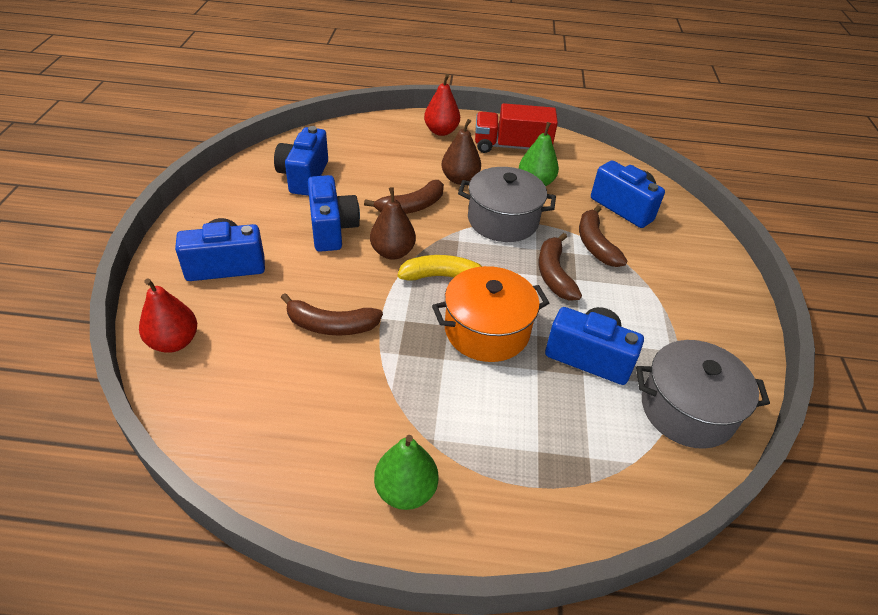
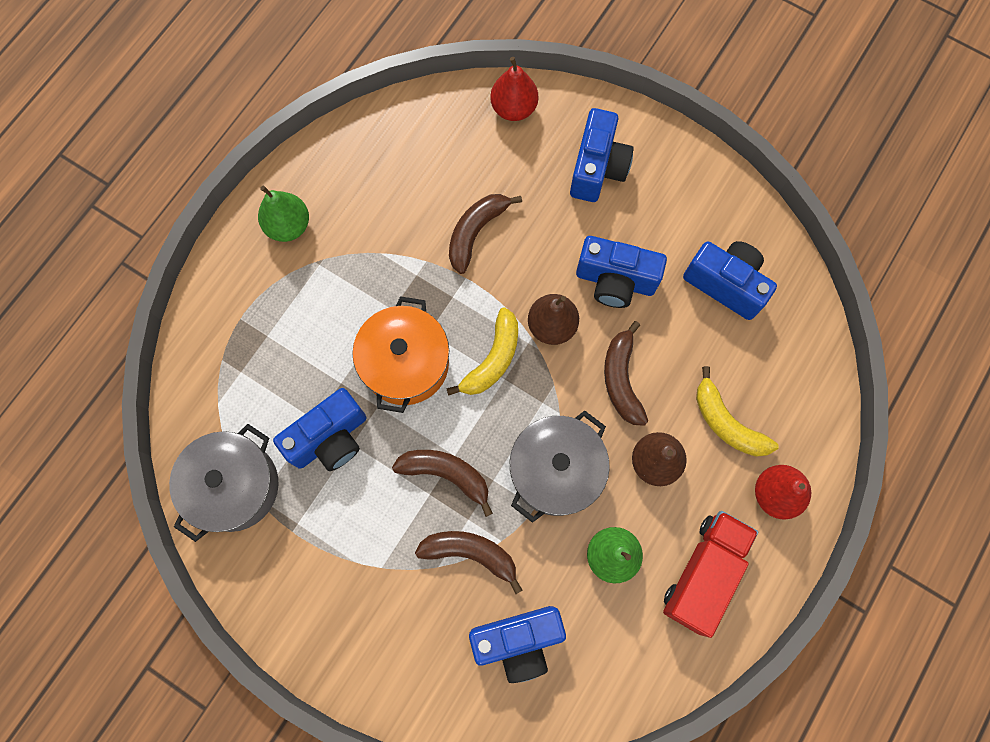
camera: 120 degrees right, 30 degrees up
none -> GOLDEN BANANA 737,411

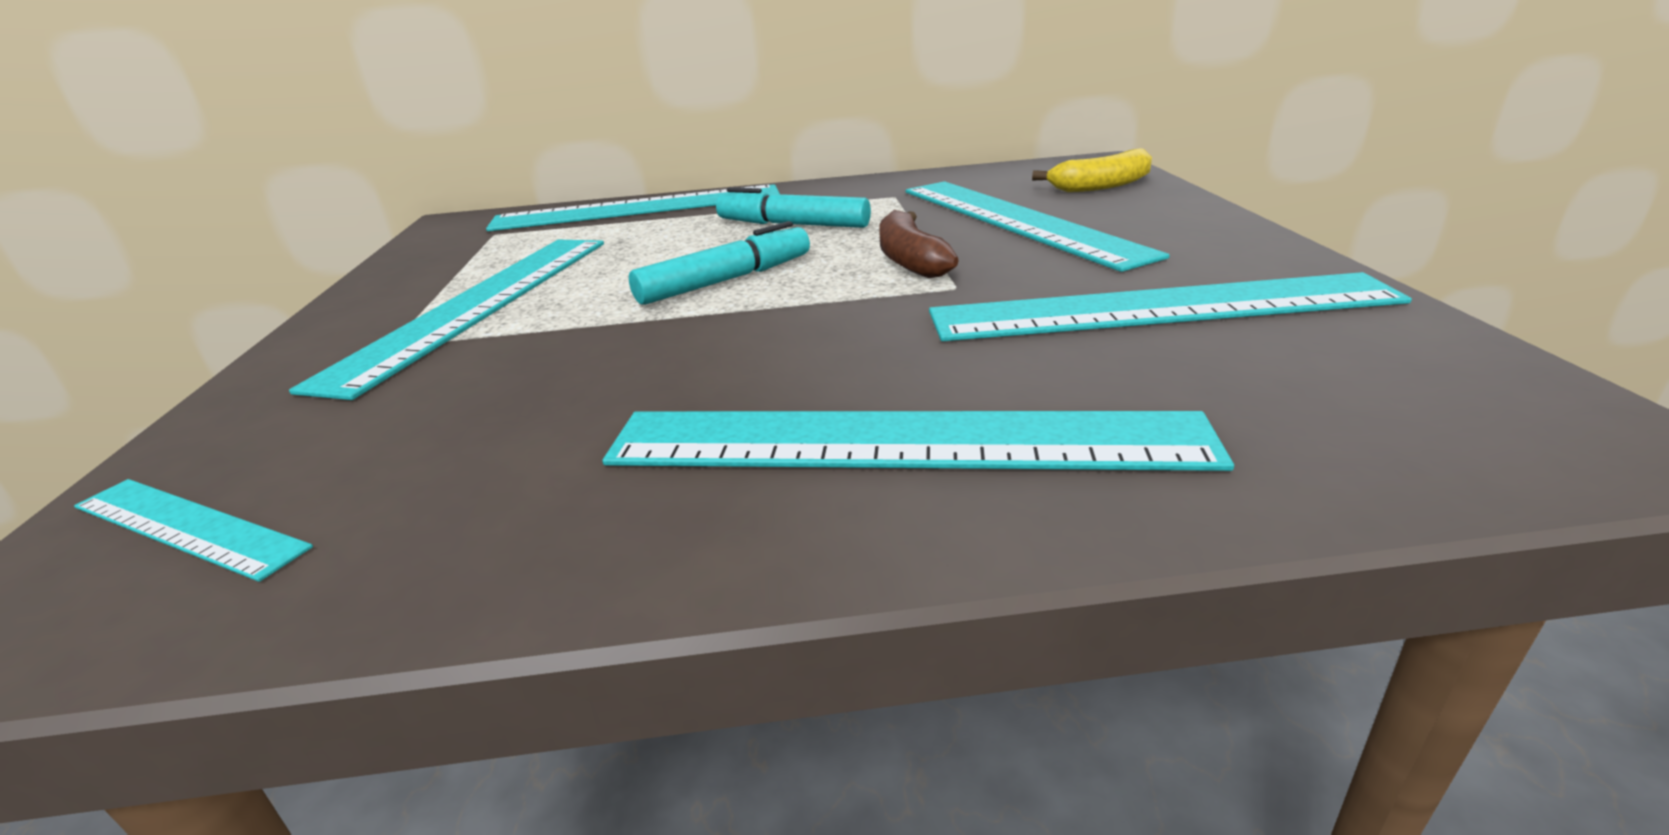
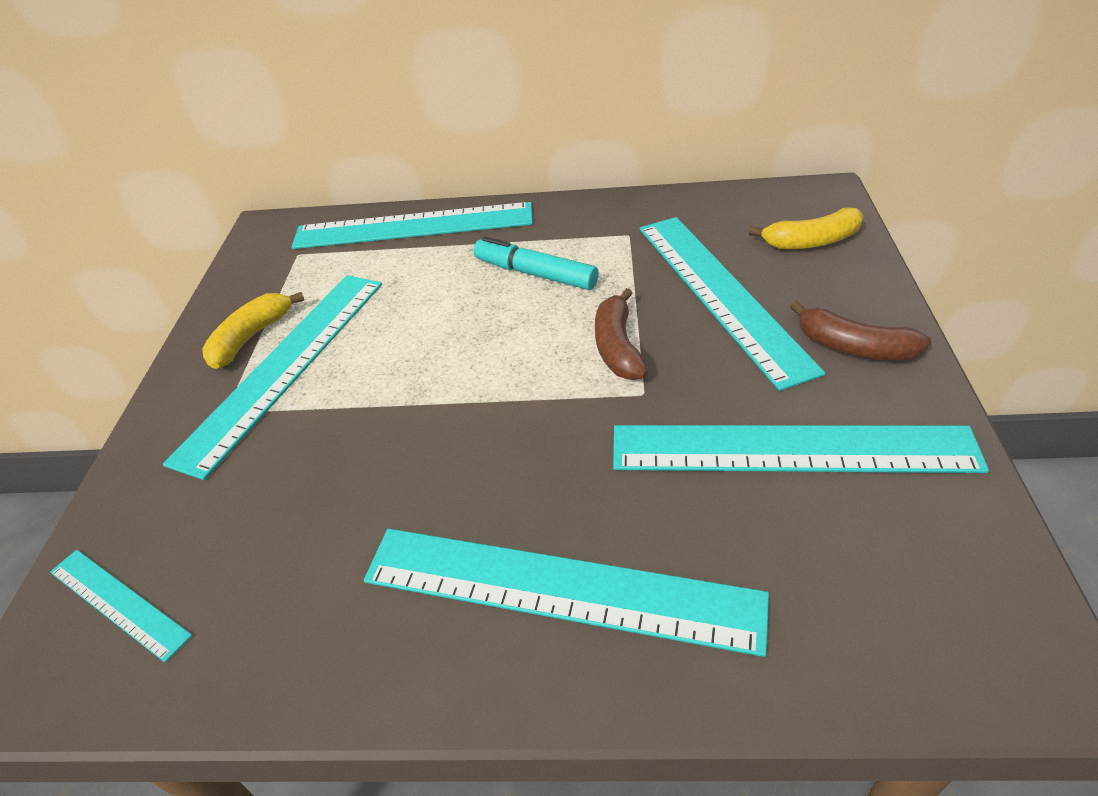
camera: 10 degrees right, 15 degrees up
AQUA FELT PEN 719,263 -> none
none -> GOLDEN BANANA 253,330
none -> DARK BROWN BANANA 860,331

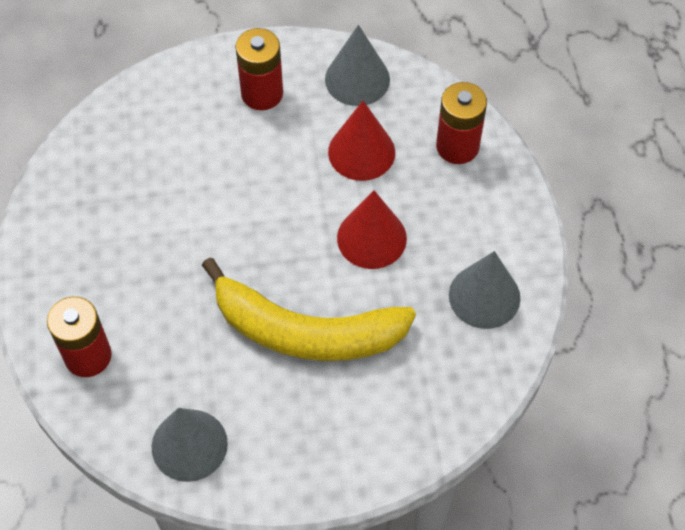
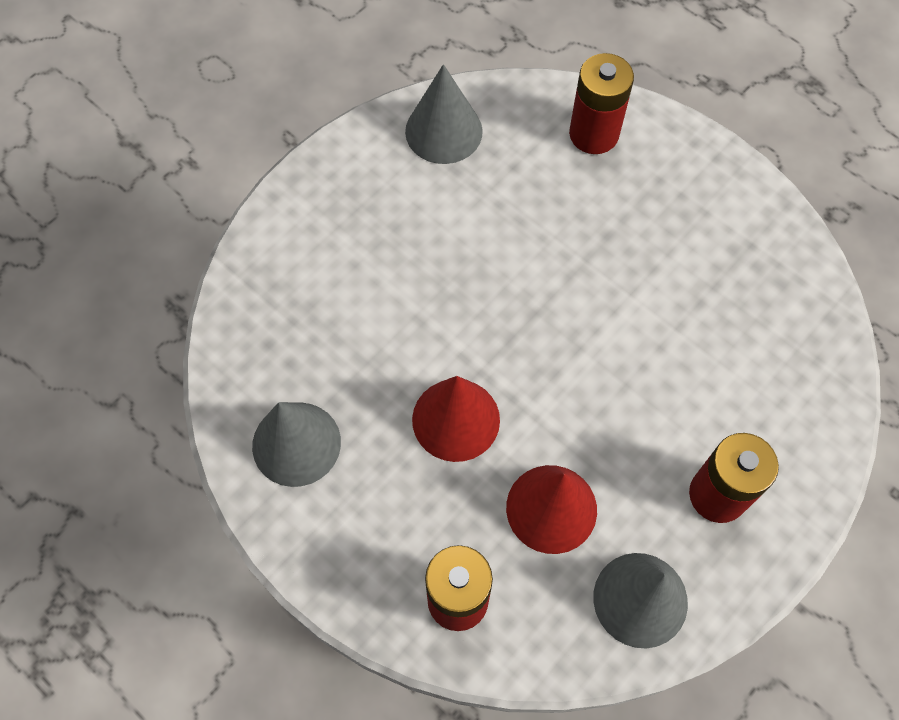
camera: 140 degrees right, 5 degrees up
GOLDEN BANANA 309,309 -> none

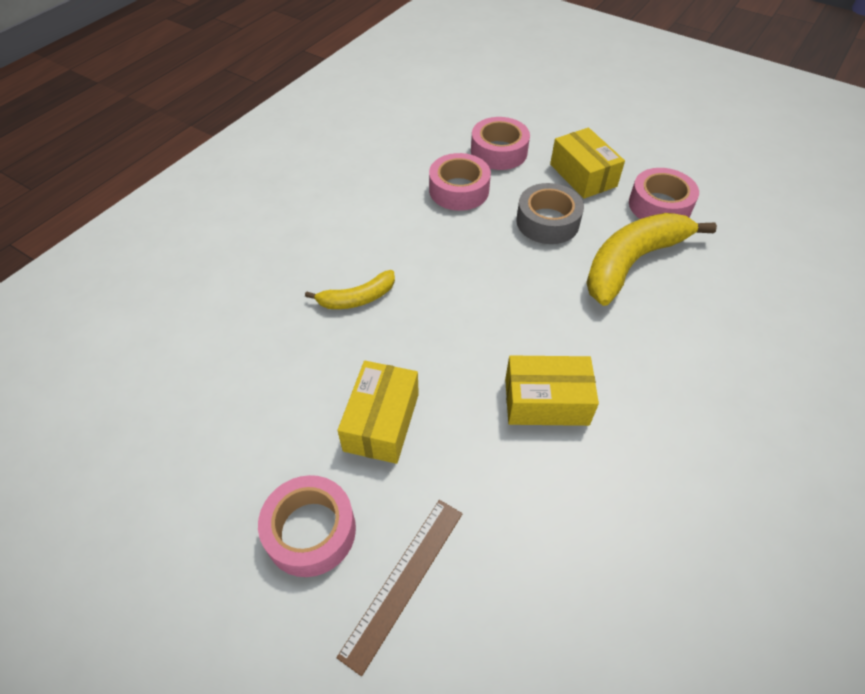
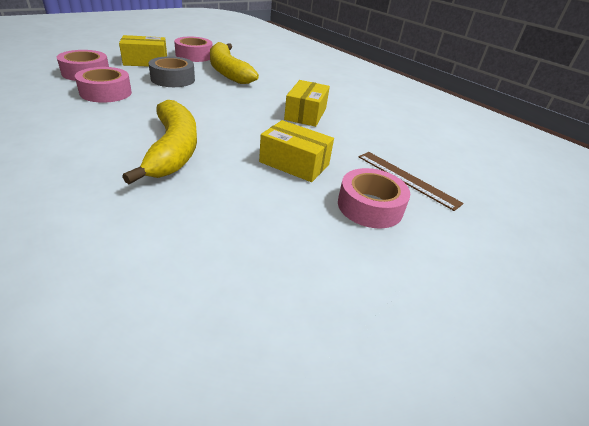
camera: 80 degrees left, 15 degrees down
GOLDEN BANANA 350,289 -> GOLDEN BANANA 159,142, x1.89

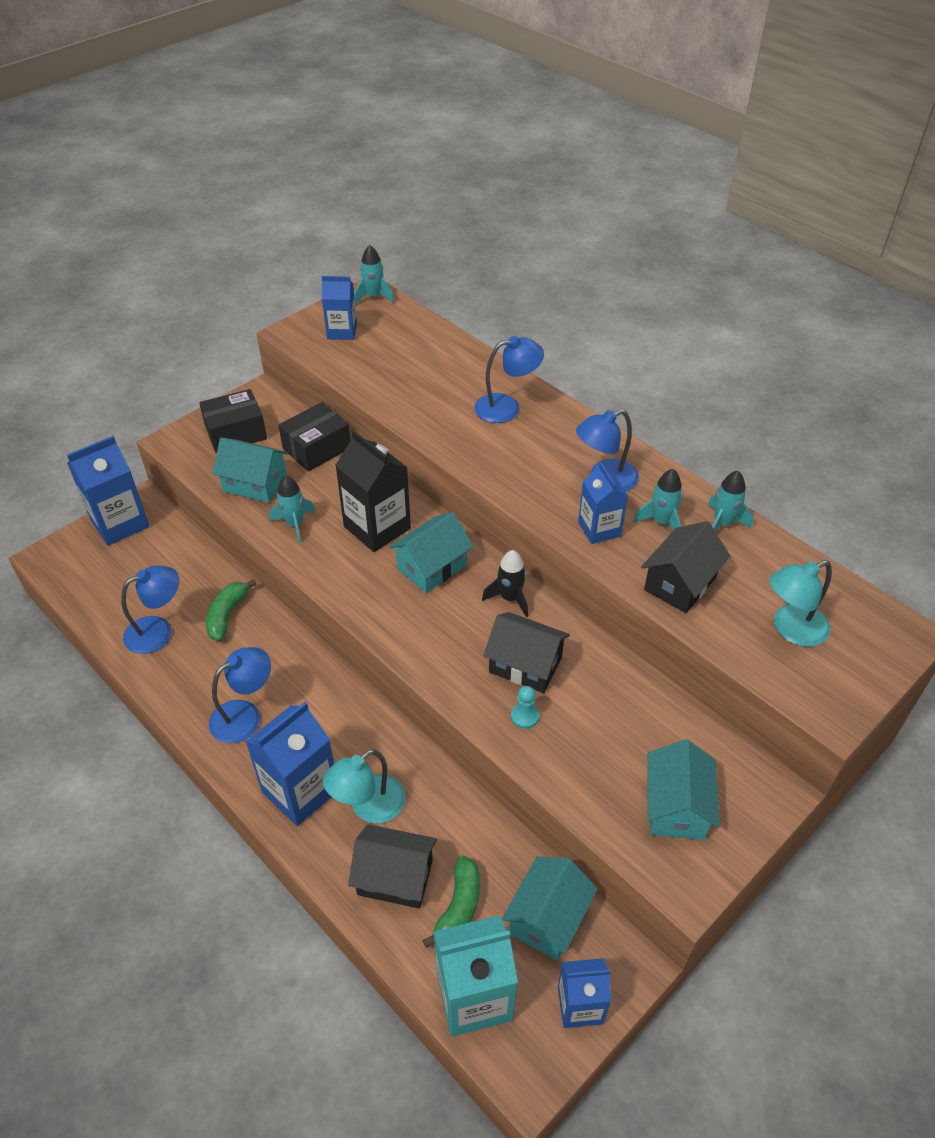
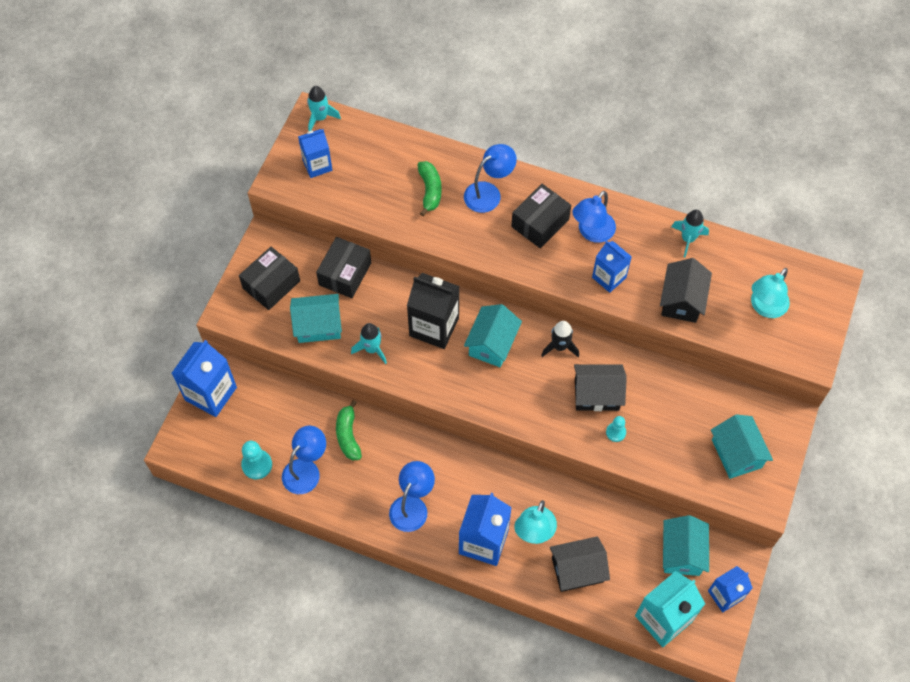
camera: 25 degrees left, 15 degrees up
AQUA SPACESHIP 658,500 -> none
EMERALD BANANA 451,902 -> EMERALD BANANA 429,188, moved
none -> JET-BLACK BOX 541,216
none -> AQUA PAWN 256,460

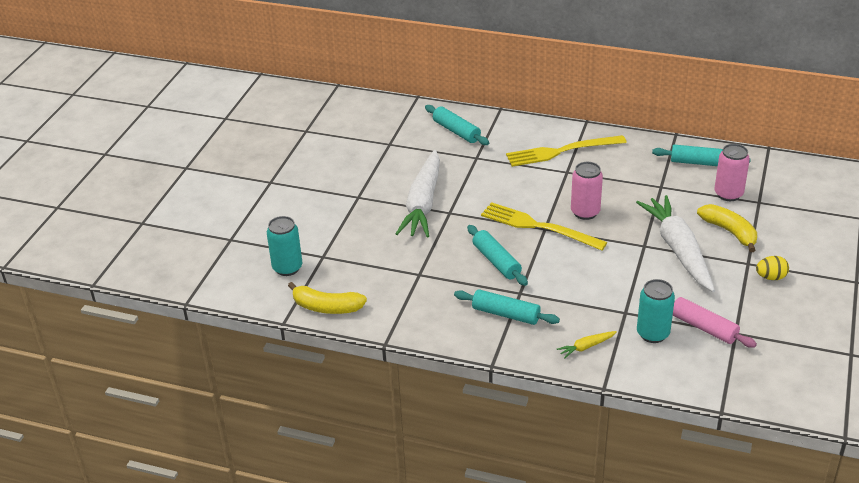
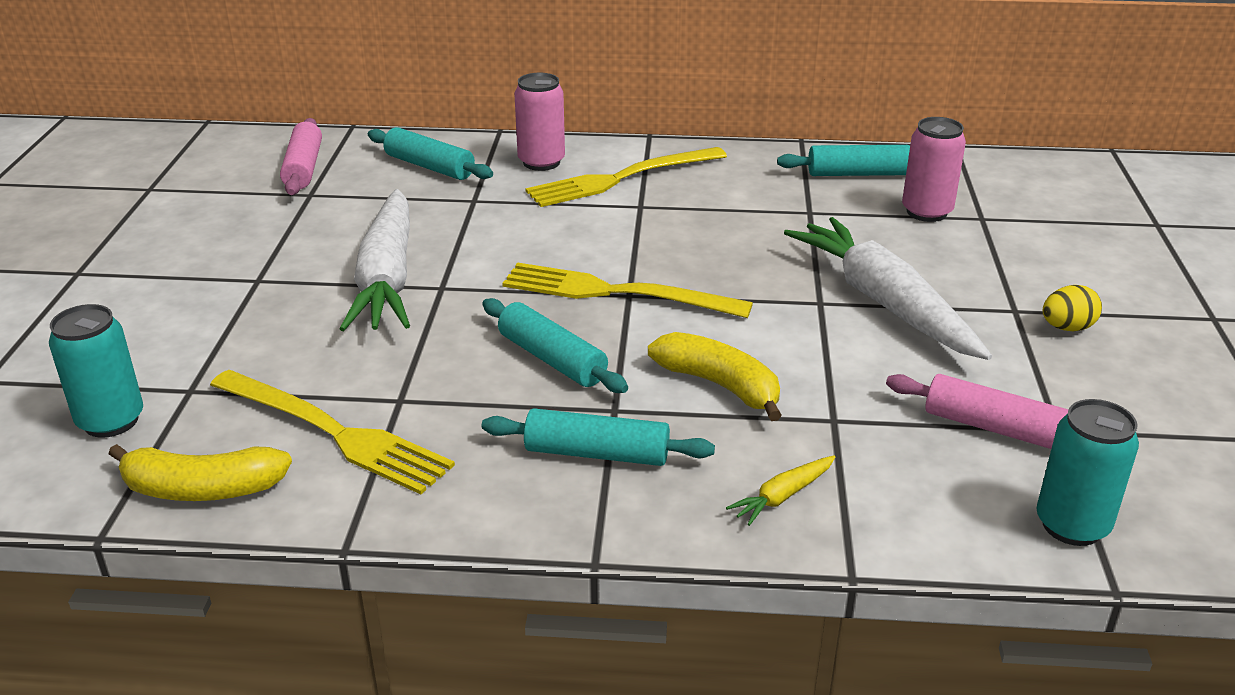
camera: 15 degrees left, 5 degrees down
PINK CAN 587,191 -> PINK CAN 539,122, moved
GOLDEN BANANA 727,228 -> GOLDEN BANANA 715,376, moved
AQUA CAN 656,311 -> AQUA CAN 1087,472, moved
none -> PINK PASTRY ROLLER 301,156
none -> GOLDEN TABLE FORK 332,432

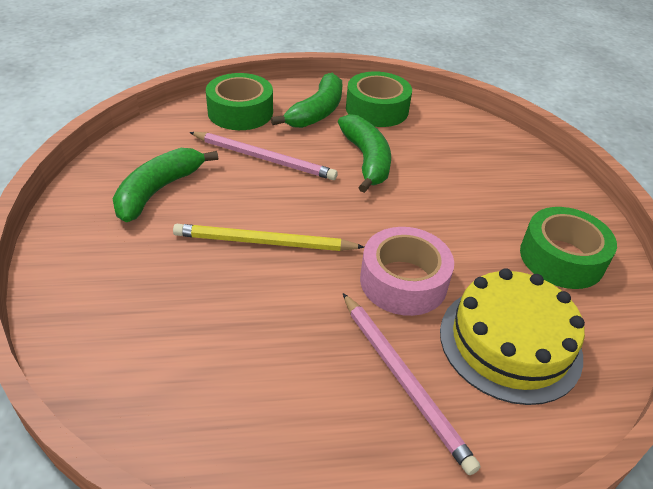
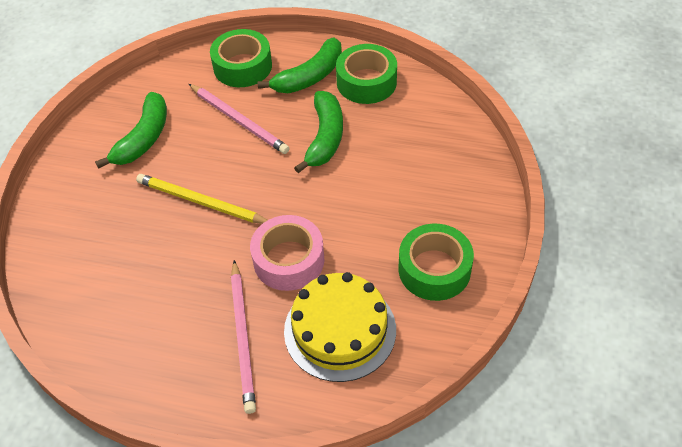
camera: 25 degrees right, 10 degrees up
EMERALD BANANA 165,185 -> EMERALD BANANA 131,130, 150 degrees clockwise

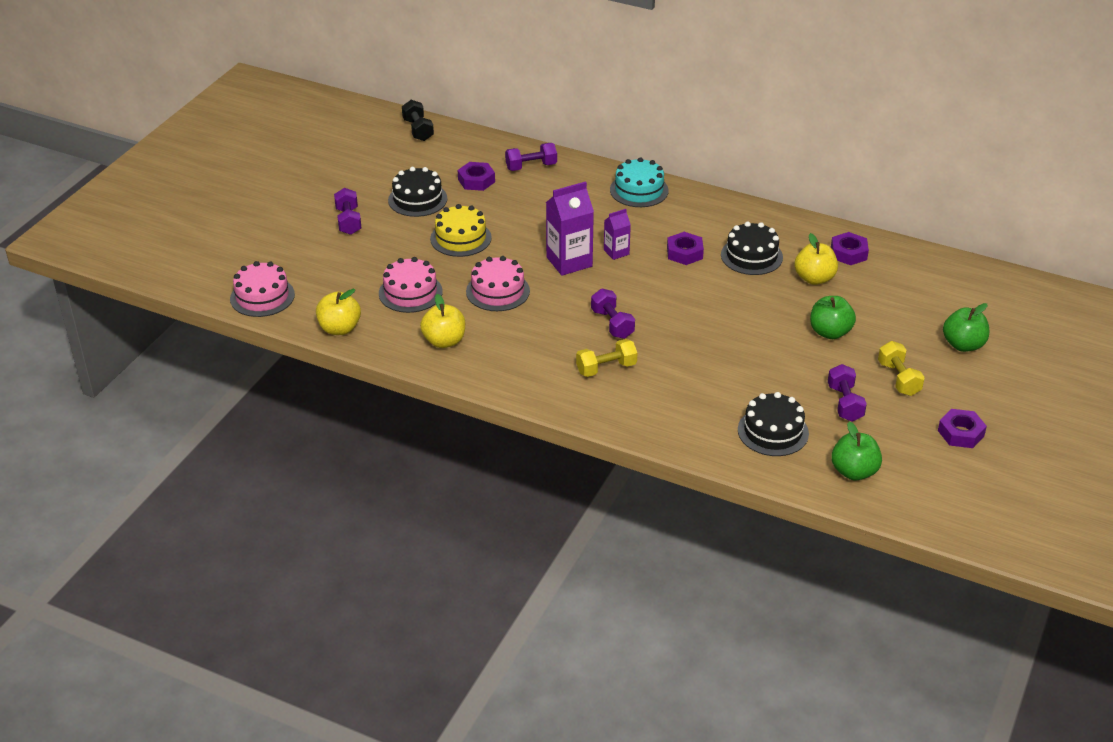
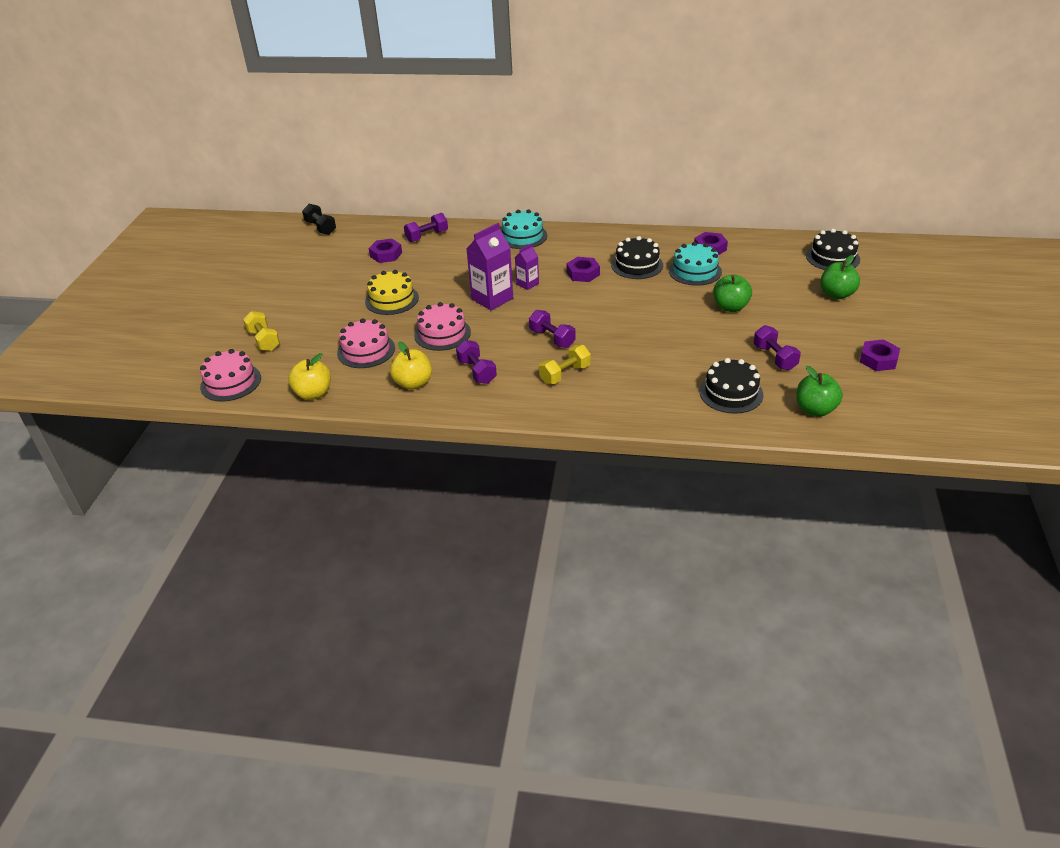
camera: 15 degrees left, 0 degrees up
JET-BLACK CAKE 417,192 -> JET-BLACK CAKE 833,249, moved
VIOLET DUMBBELL 347,211 -> VIOLET DUMBBELL 476,362, moved
GOLDEN APPLE FRUIT 816,259 -> AQUA CAKE 695,264
GOLDEN DUMBBELL 901,368 -> GOLDEN DUMBBELL 261,331, moved

